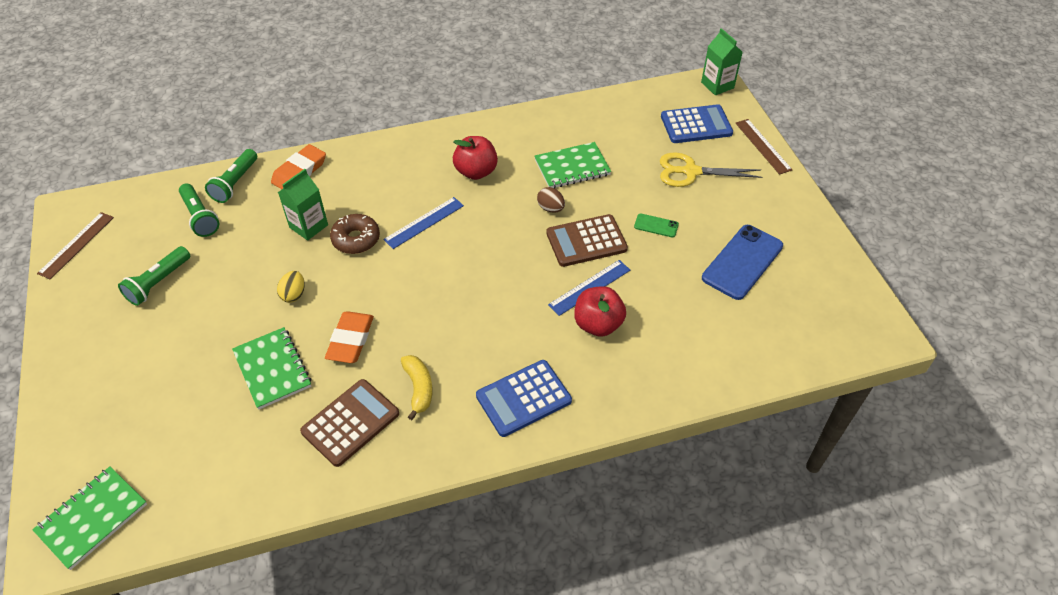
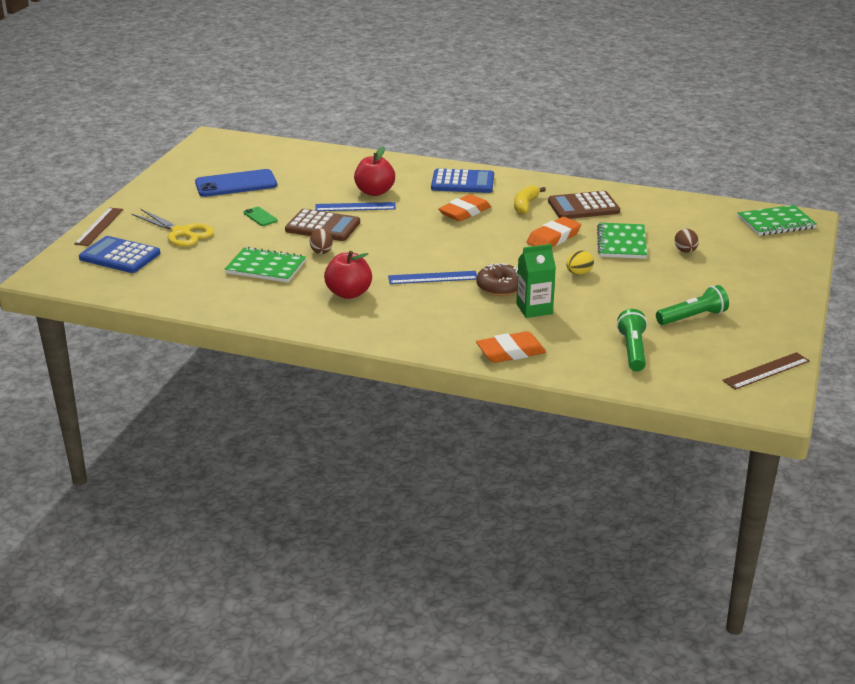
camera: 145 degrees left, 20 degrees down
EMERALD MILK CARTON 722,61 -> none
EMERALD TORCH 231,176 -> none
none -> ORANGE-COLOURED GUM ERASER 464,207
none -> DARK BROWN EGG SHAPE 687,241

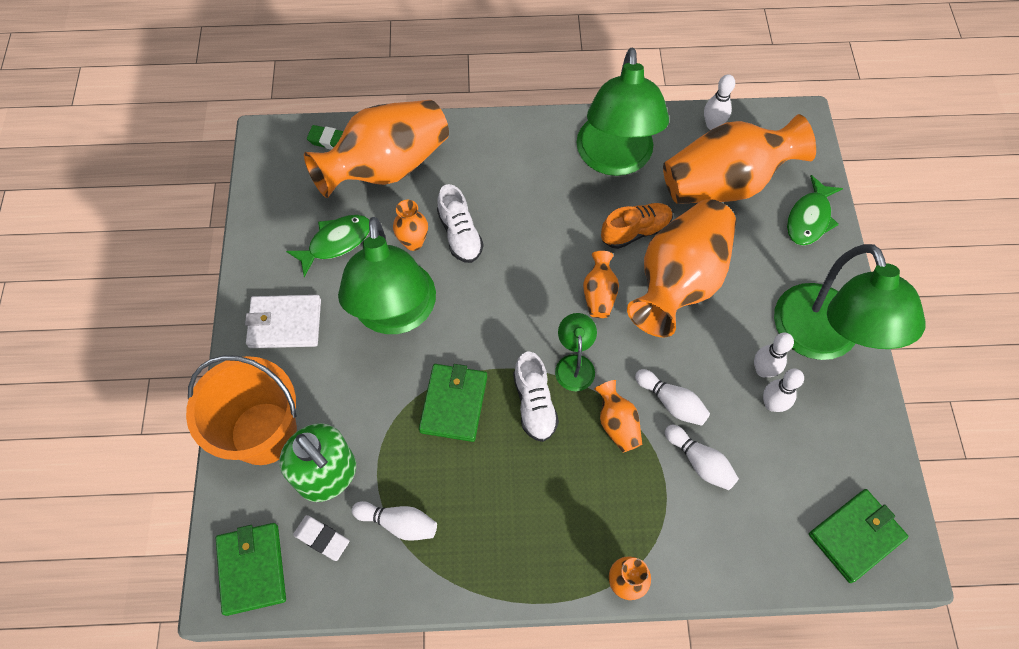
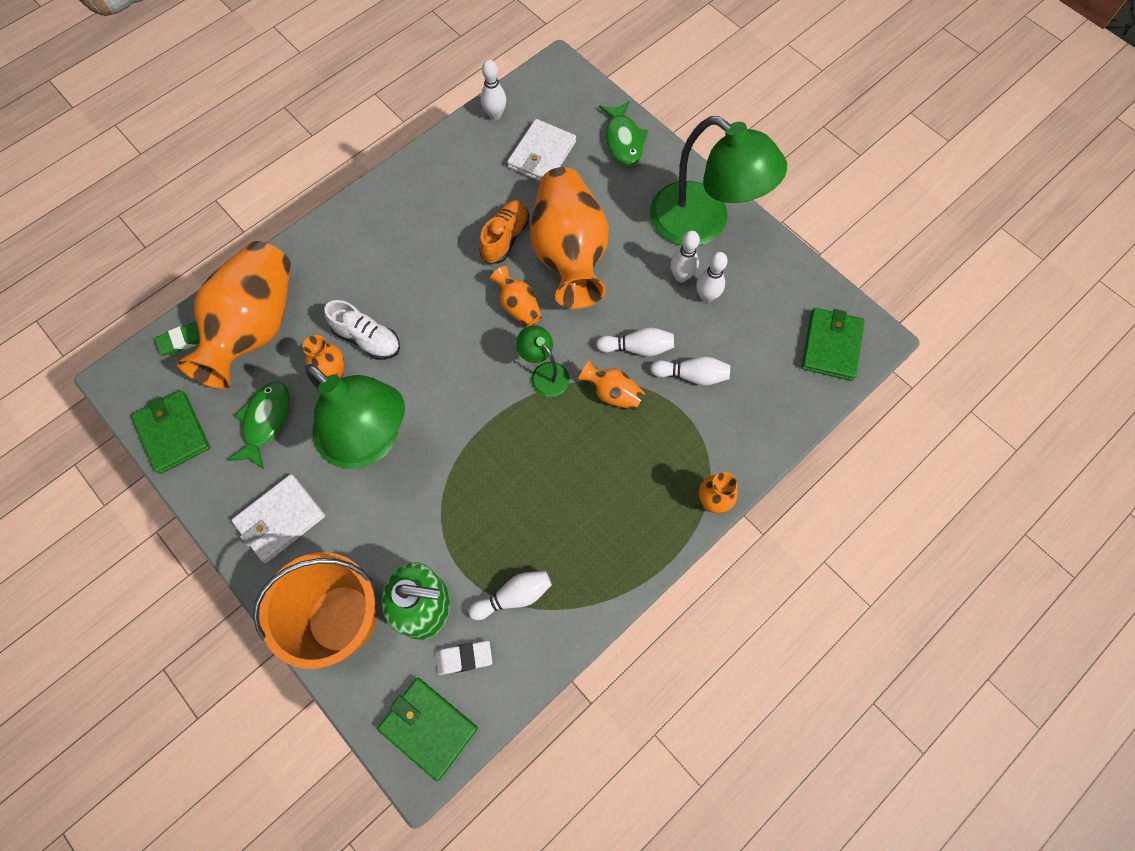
camera: 40 degrees left, 5 degrees up
EMERALD DESK LAMP 622,112 -> none
ORANGE-COLOURED TALL VASE 739,159 -> WHITE BILLFOLD 541,150
WHITE SHOE 536,397 -> none
EMERALD BILLFOLD 453,403 -> EMERALD BILLFOLD 170,432, moved

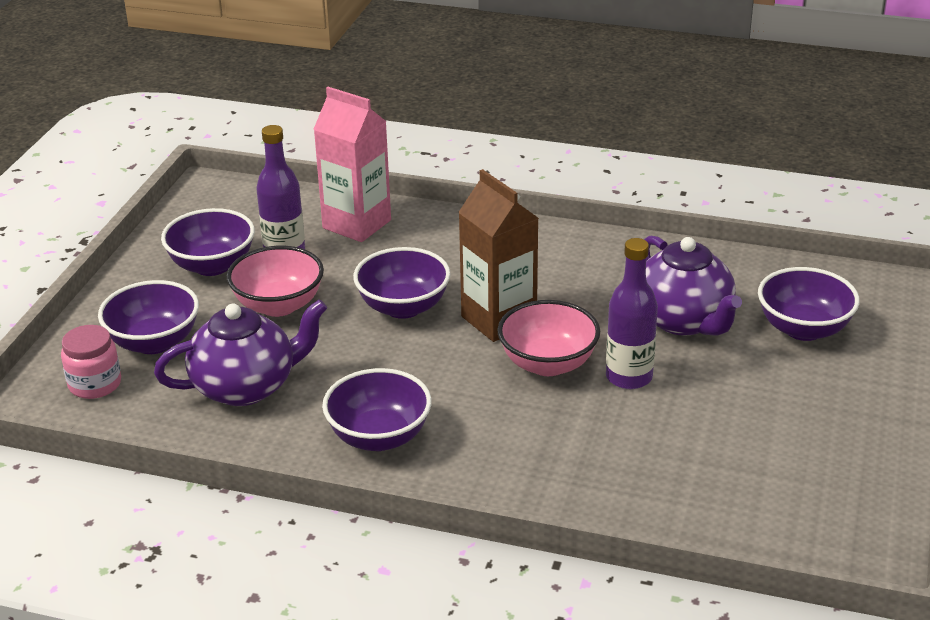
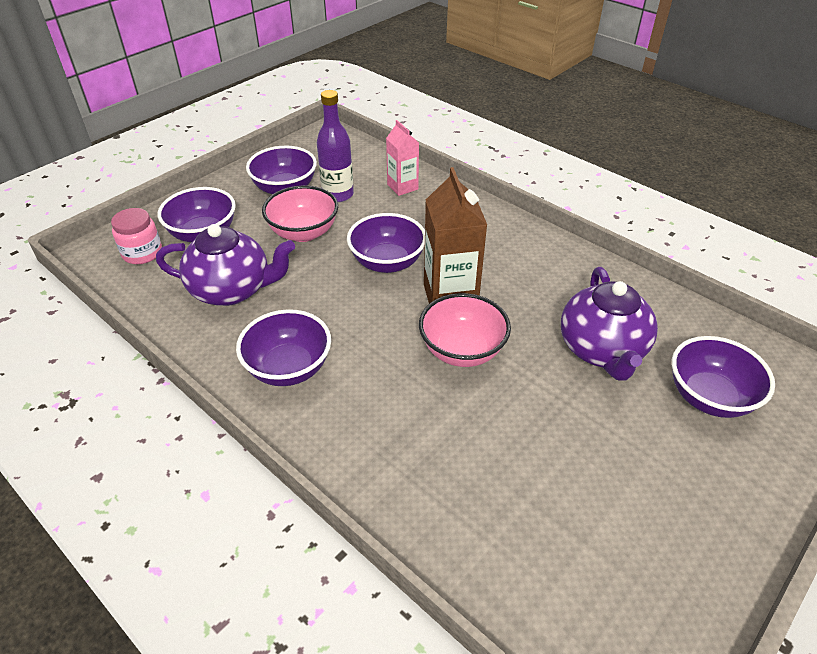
camera: 25 degrees right, 10 degrees up
PINK MILK CARTON 352,164 -> PINK MILK CARTON 402,158, x0.60
VIOLET DRINK BOTTLE 632,313 -> none

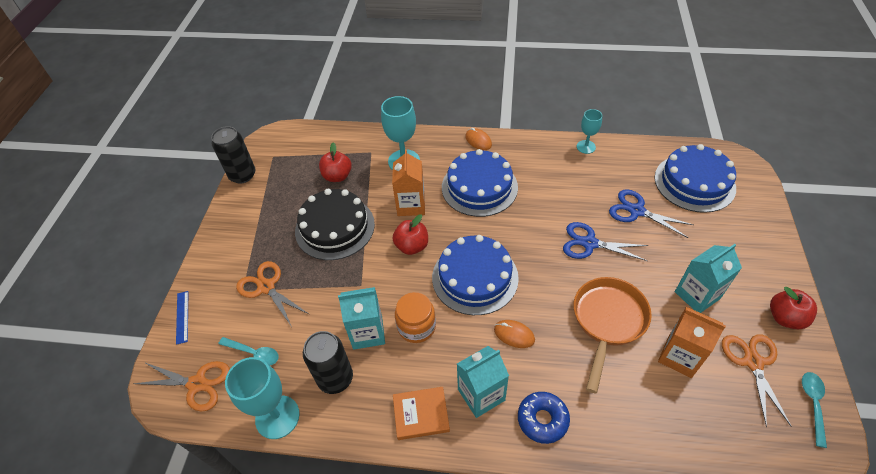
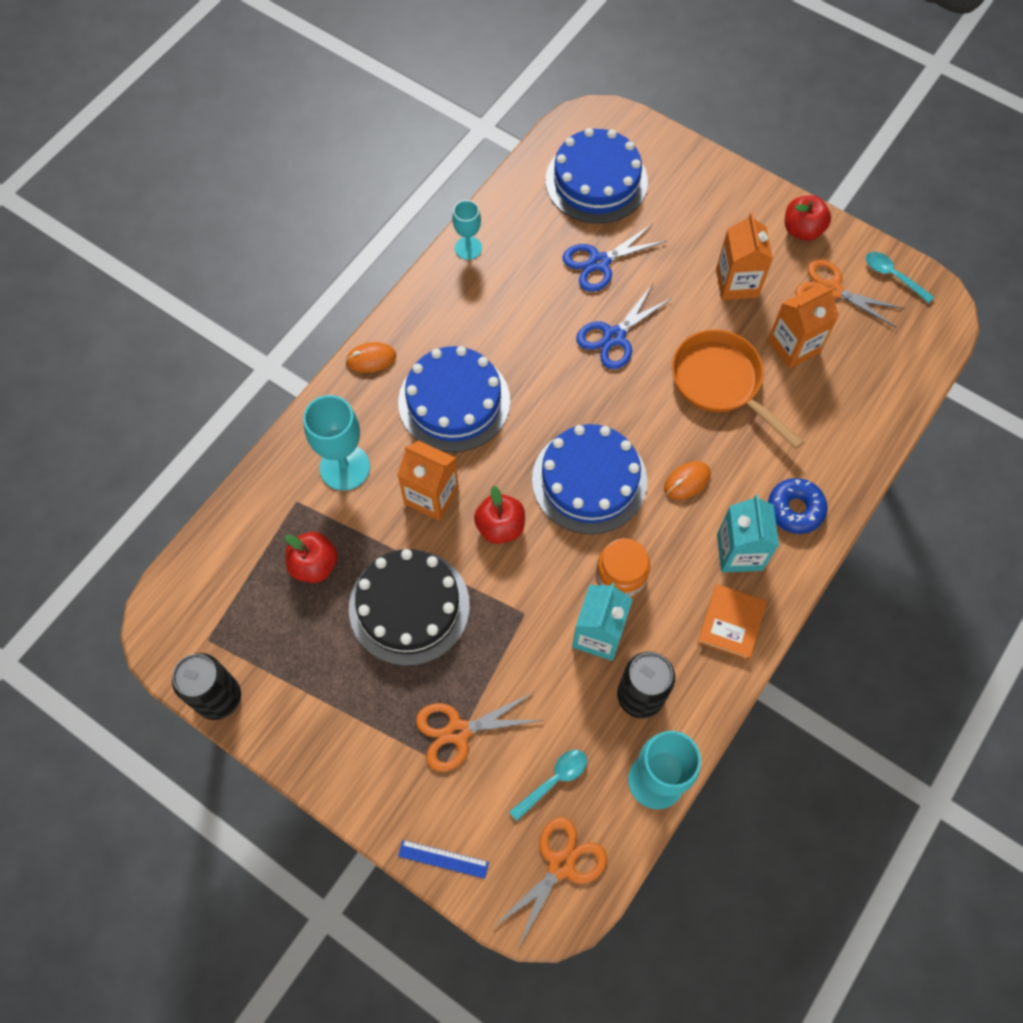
camera: 65 degrees left, 15 degrees up
AQUA MILK CARTON 708,278 -> ORANGE-COLOURED MILK CARTON 744,256

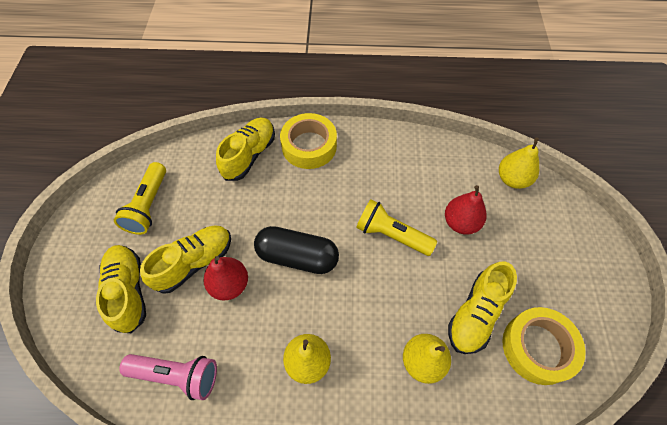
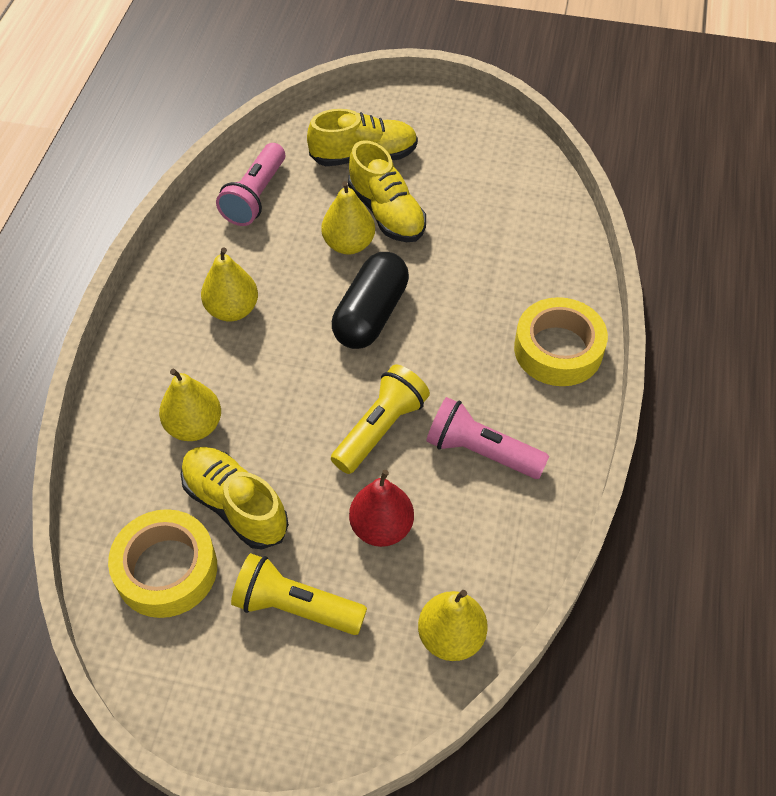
camera: 100 degrees right, 5 degrees down
GOLDEN SHOE 245,149 -> none
GOLDEN TORCH 140,198 -> GOLDEN TORCH 299,594, moved
SCARLET PEAR 225,278 -> GOLDEN PEAR 348,218
none -> PINK TORCH 487,438

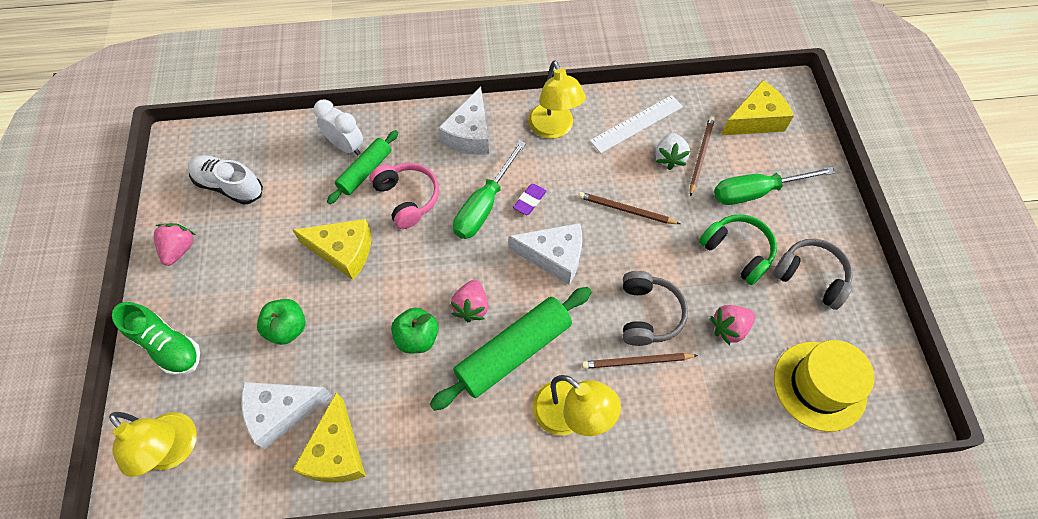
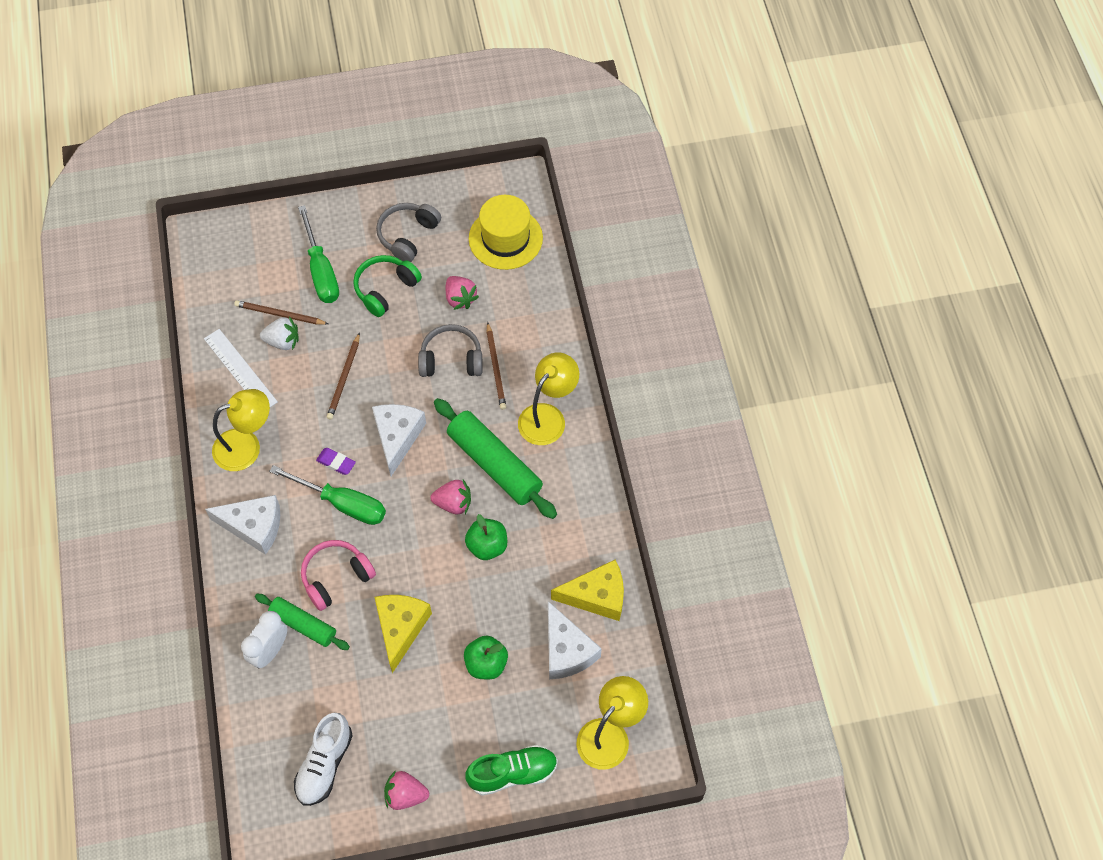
camera: 95 degrees left, 0 degrees up
GOLDEN PIECE OF CHEESE 757,107 -> none
EMERALD SHOE 156,339 -> EMERALD SHOE 511,770, 45 degrees clockwise

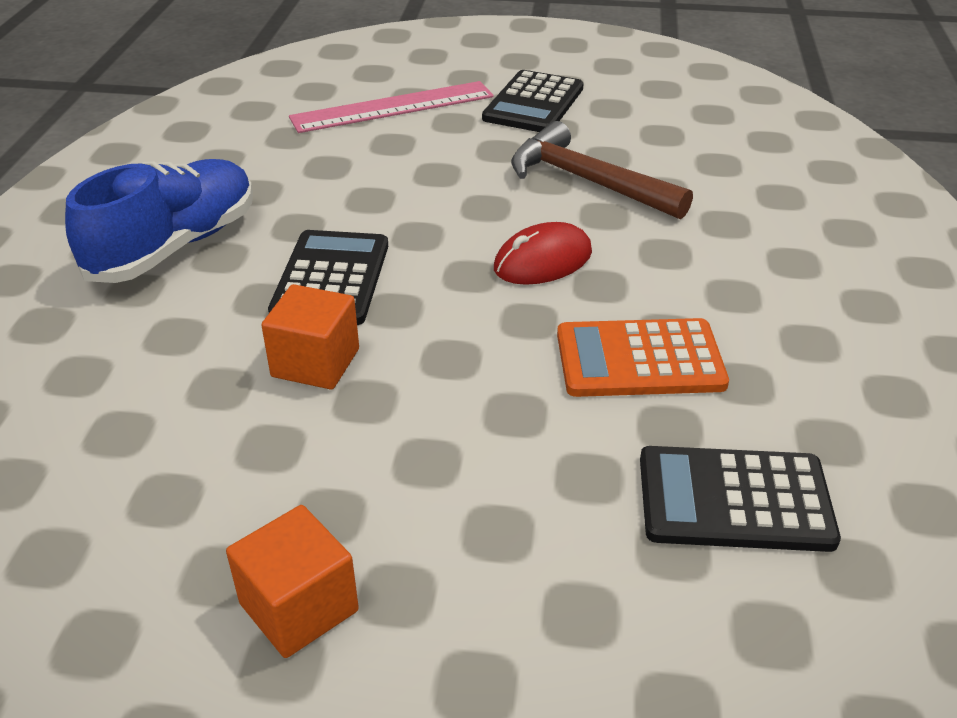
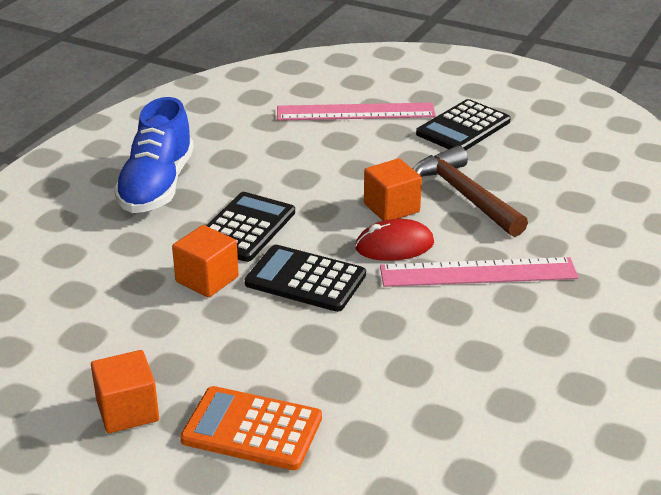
camera: 20 degrees right, 5 degrees down
BLUE SHOE 159,221 -> BLUE SHOE 154,155, 135 degrees clockwise
ORANGE-COLOURED POCKET CALCULATOR 643,357 -> ORANGE-COLOURED POCKET CALCULATOR 251,428, moved
JET-BLACK POCKET CALCULATOR 740,499 -> JET-BLACK POCKET CALCULATOR 305,278, moved
none -> ORANGE-COLOURED BLOCK 393,189
none -> PINK RULER 479,272

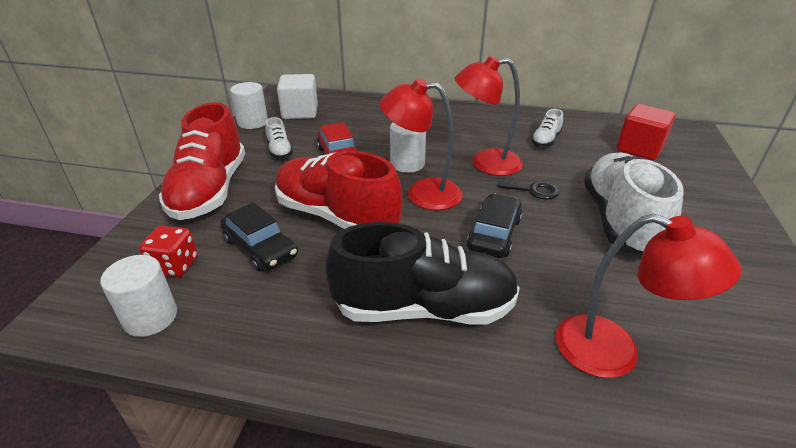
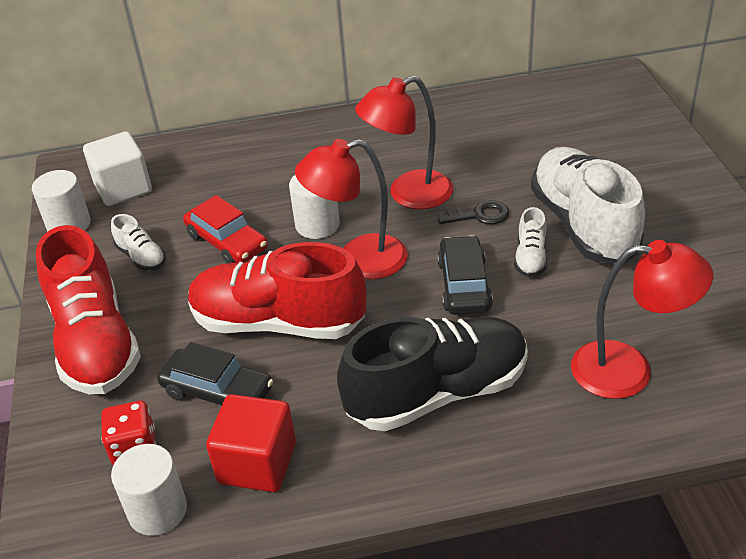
camera: 20 degrees left, 5 degrees up
SCARLET BLOCK 646,132 -> SCARLET BLOCK 251,443, moved
WHITE SHOE 547,128 -> WHITE SHOE 530,242, moved

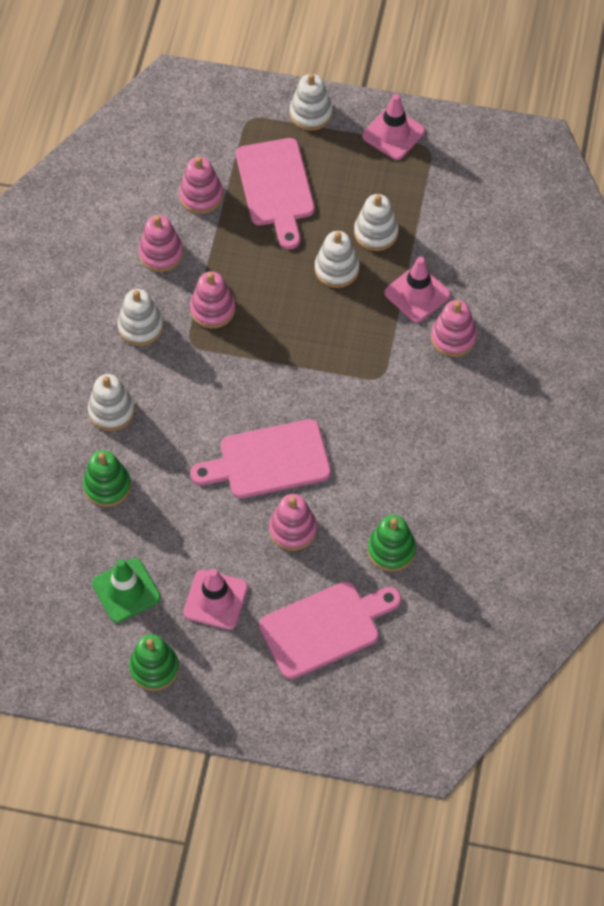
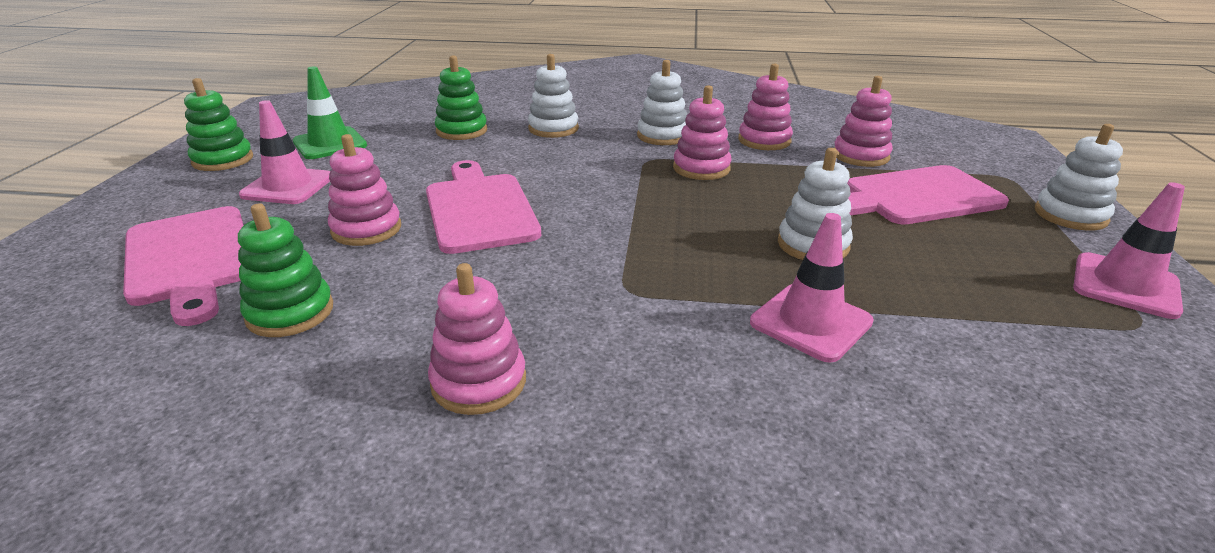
camera: 85 degrees right, 30 degrees down
WHITE RING STACKER 376,222 -> none
PINK RING STACKER 454,328 -> PINK RING STACKER 477,339, moved

